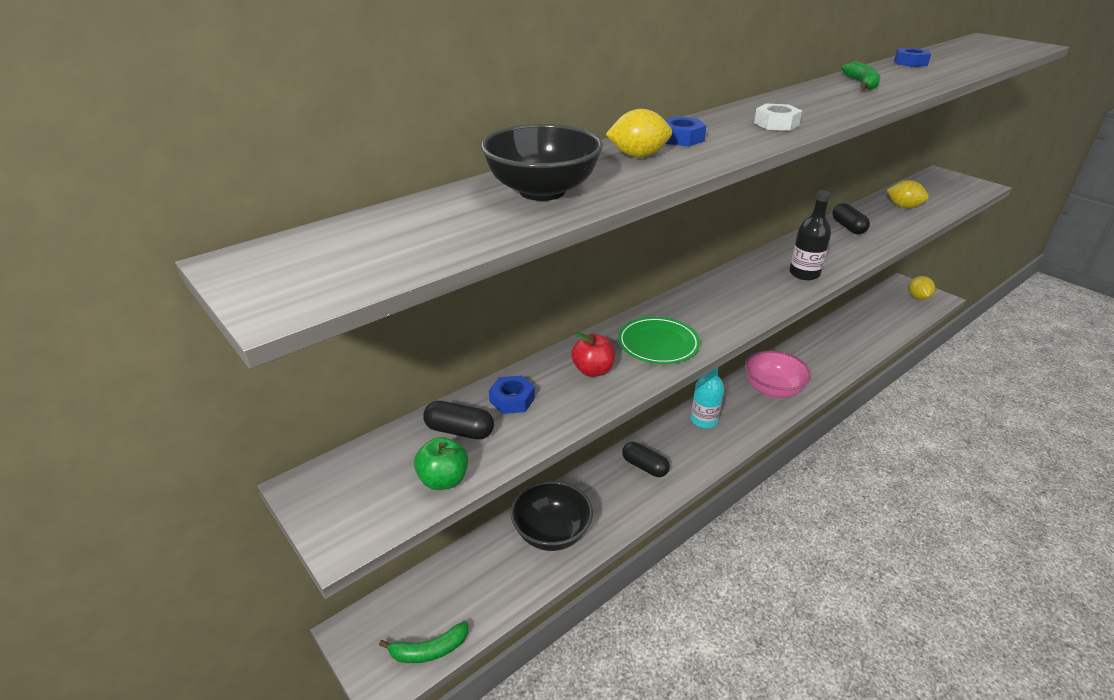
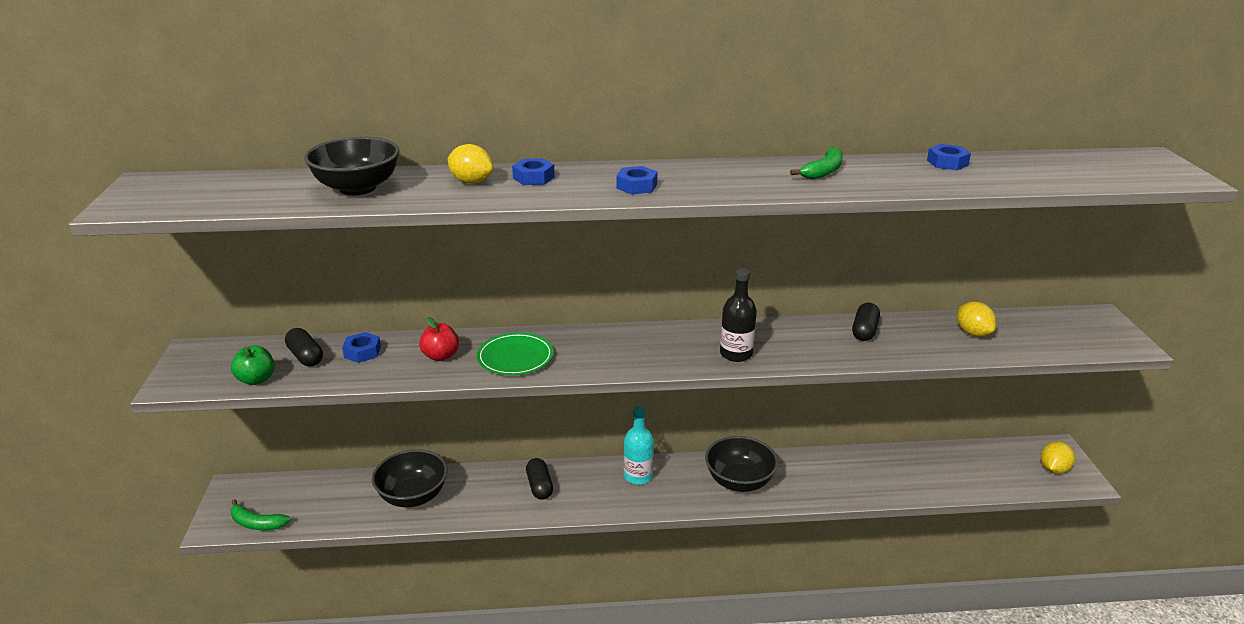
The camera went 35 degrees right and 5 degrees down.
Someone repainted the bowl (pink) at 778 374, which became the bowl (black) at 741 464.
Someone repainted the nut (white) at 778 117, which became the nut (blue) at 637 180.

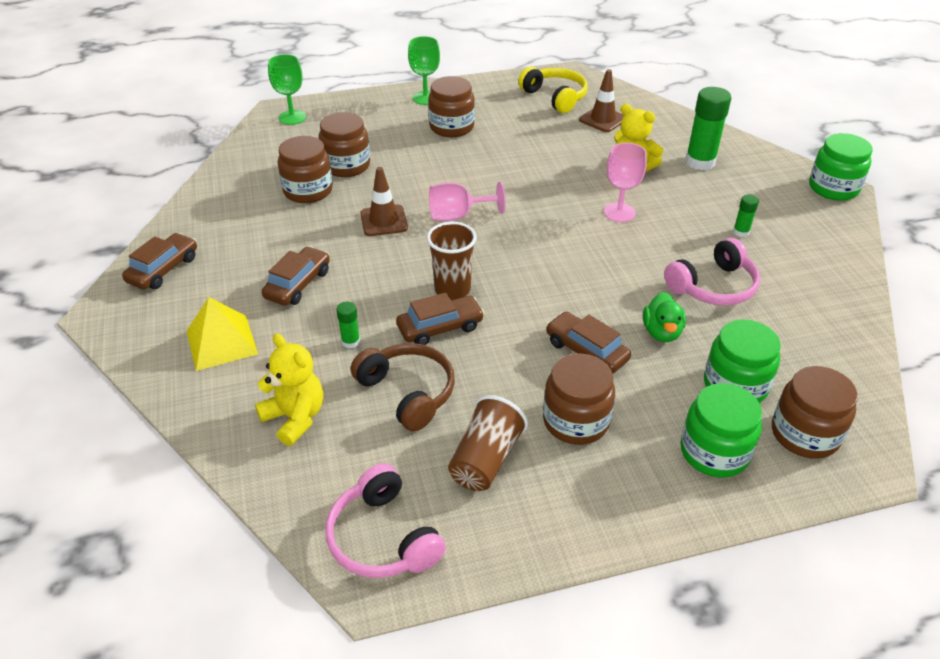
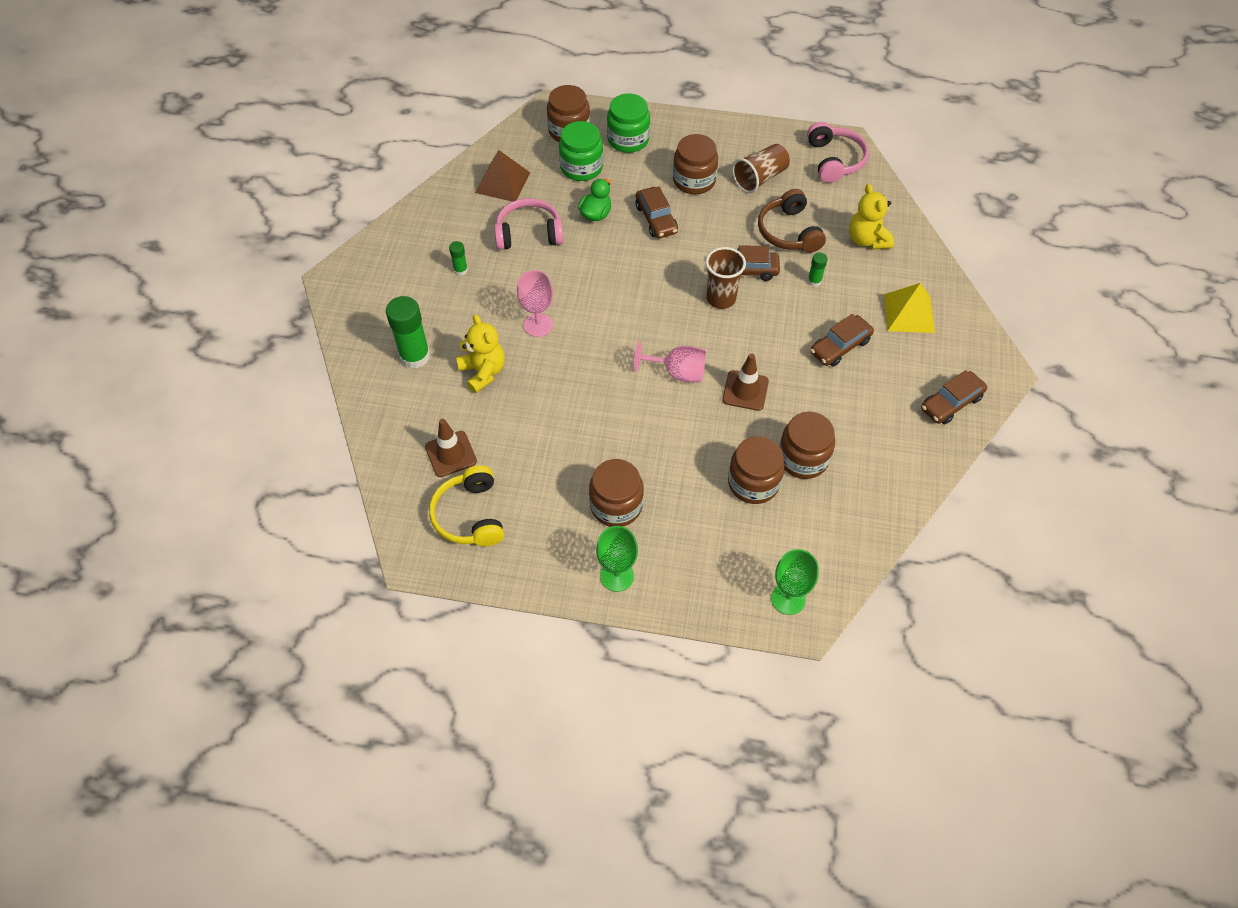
The camera went 155 degrees left and 15 degrees up.
Someone took away the jar (green) at 841 167.
Someone put down the pyramid (brown) at 502 176.

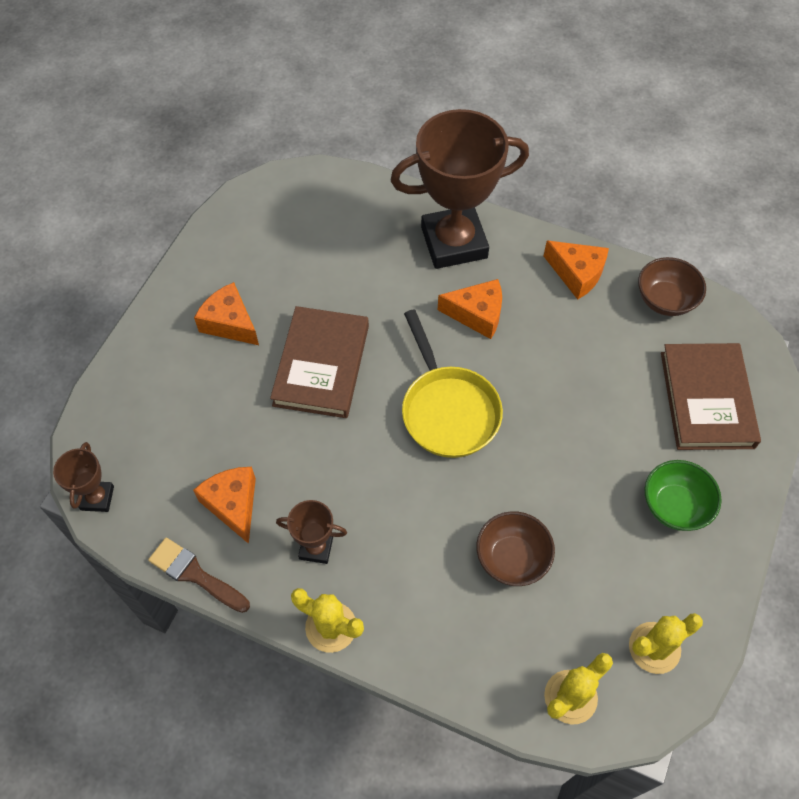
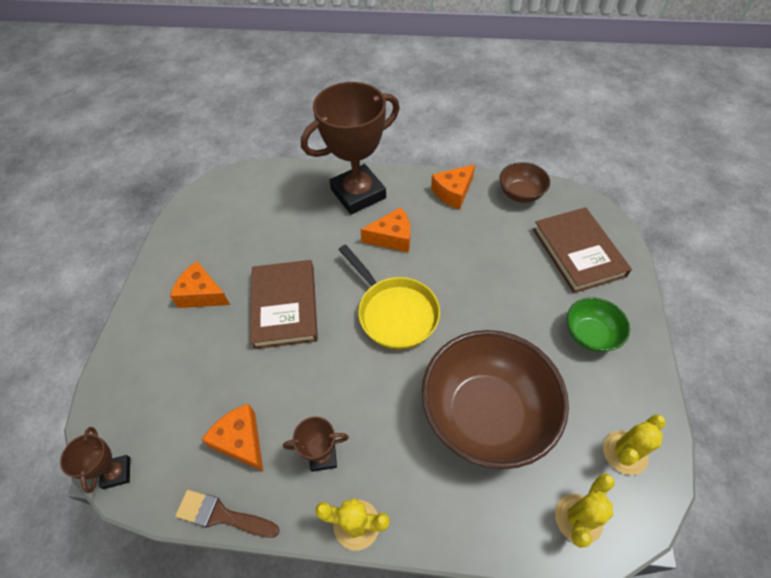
The camera went 15 degrees left and 5 degrees down.
Someone scaled the bowl (brown) at 515 548 by 2.06.
Someone rotated the cheese (orange) at 576 270 by 120 degrees clockwise.

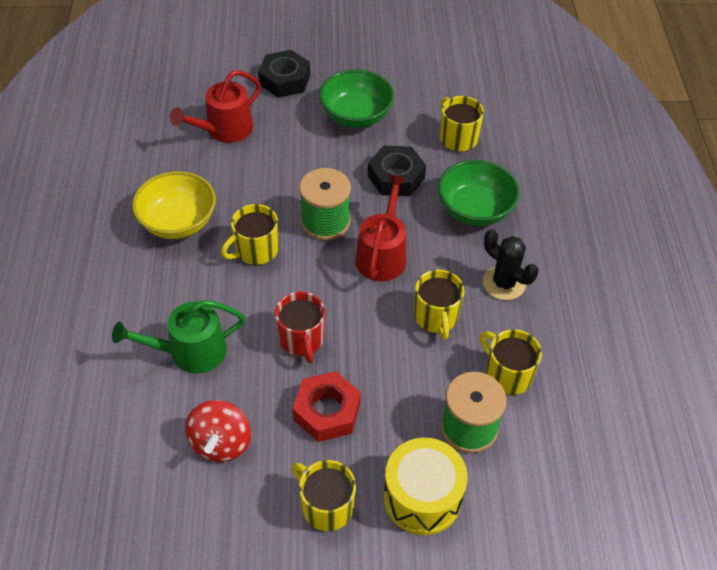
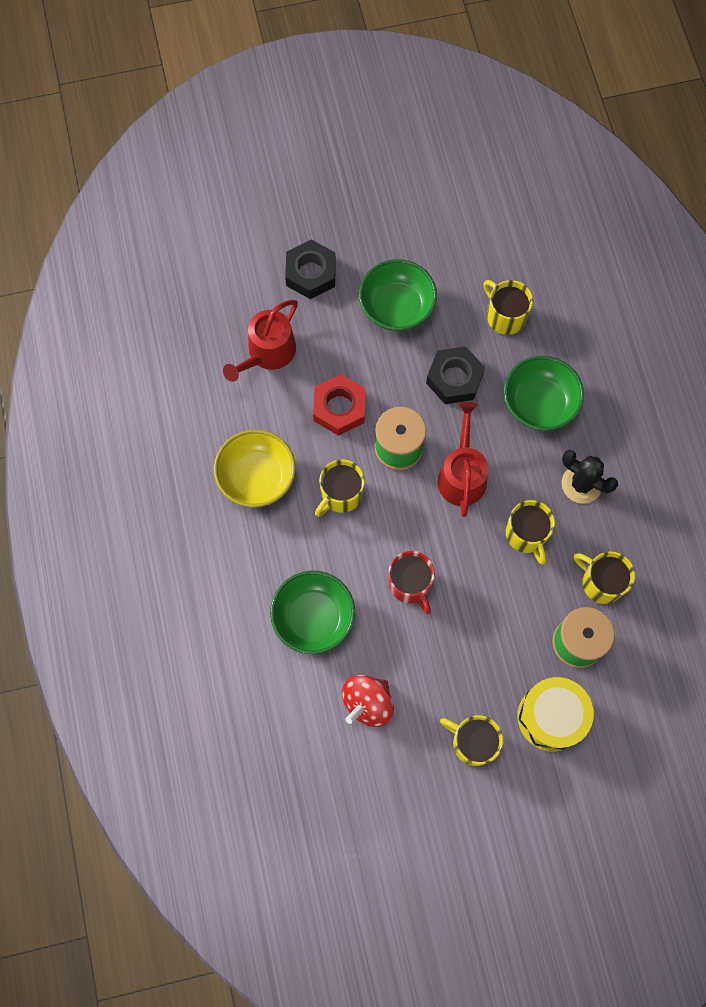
The camera went 10 degrees left and 20 degrees up.
Someone swapped the watering can (green) at 178 336 for the bowl (green) at 312 612.
Someone rotated the spinning top (red) at 218 431 by 45 degrees clockwise.
Someone carried the nut (red) from 327 406 to 339 405.

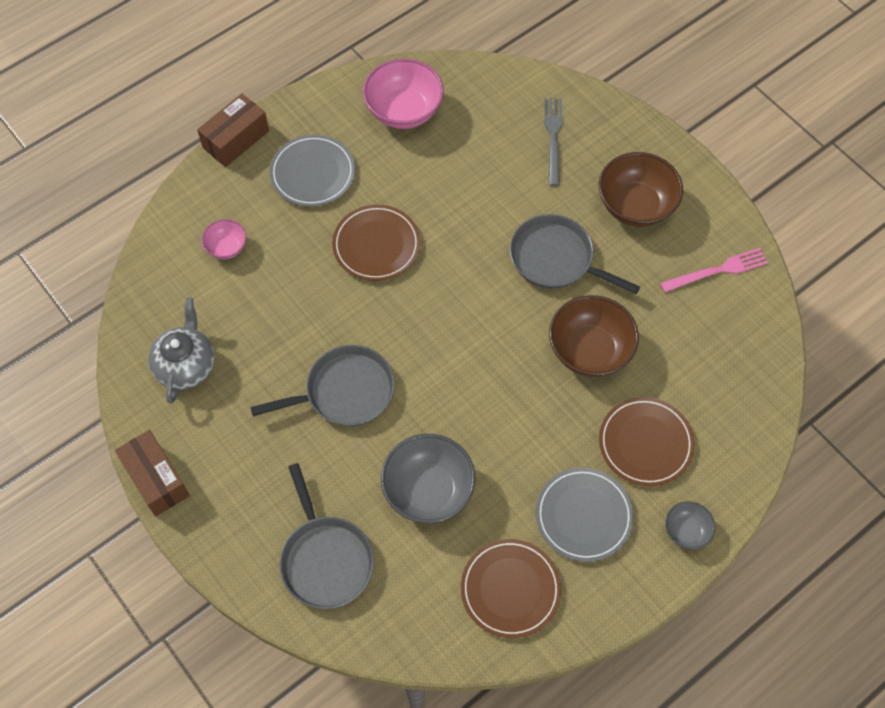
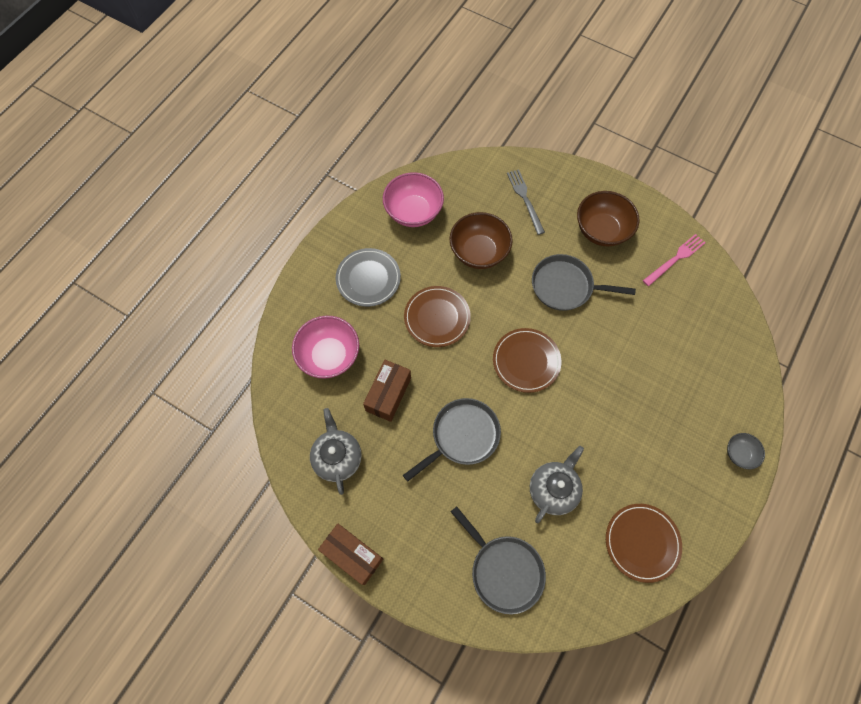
The camera went 20 degrees left and 5 degrees up.
Someone carried the box (brown) from 233 130 to 387 391.
Someone scaled the bowl (pink) at 224 239 by 1.90.
Someone swapped the bowl (grey) at 428 478 for the teapot (grey) at 557 484.
Someone took away the plate (grey) at 585 515.
Someone carried the bowl (brown) from 594 336 to 481 240.
Someone carried the plate (brown) from 647 441 to 527 360.

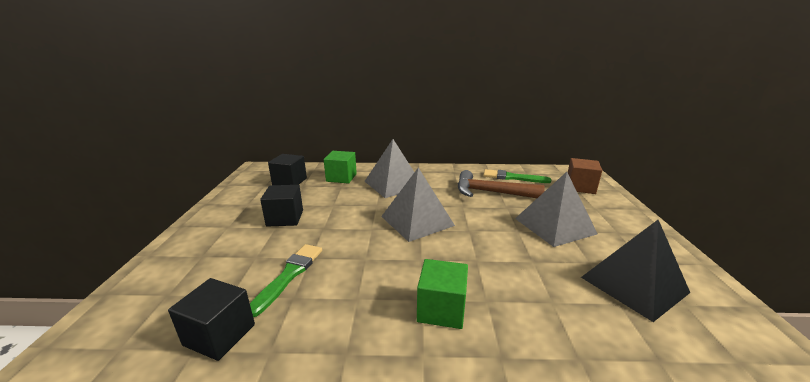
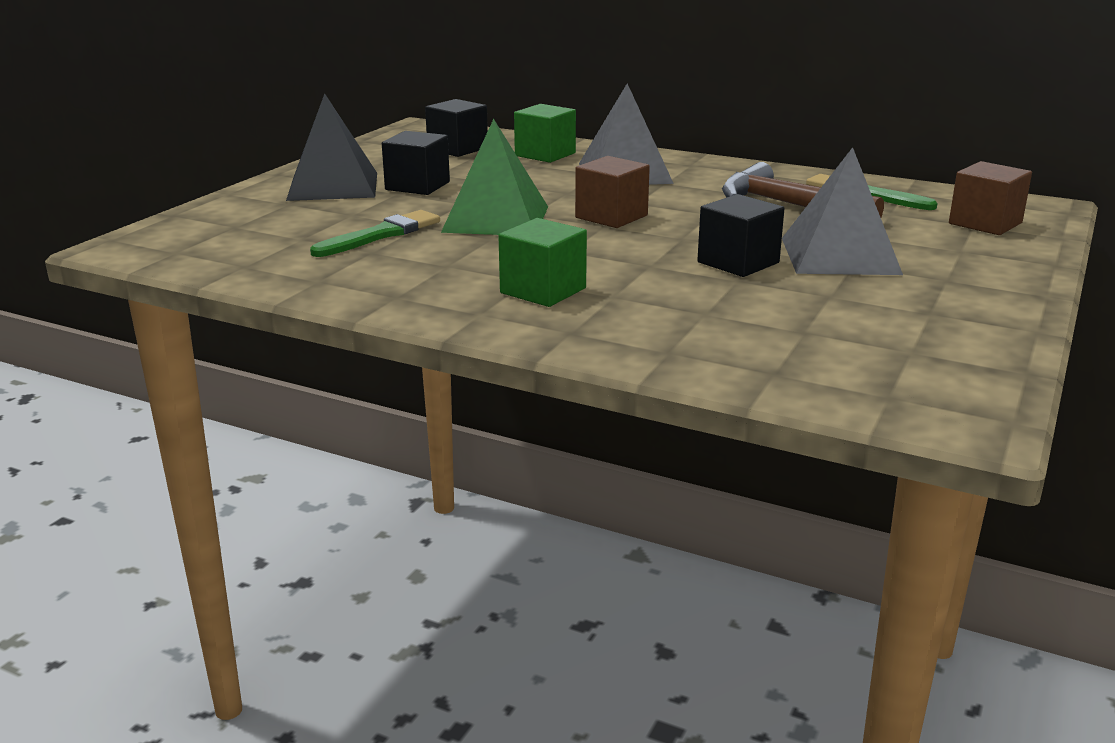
The camera went 25 degrees right and 0 degrees up.
Someone carried the cube (black) from 211 319 to 741 235.
Someone swapped the pyramid (grey) at 418 205 for the cube (brown) at 612 192.
Someone carried the pyramid (black) from 635 271 to 331 147.
Someone put down the pyramid (green) at 494 177.

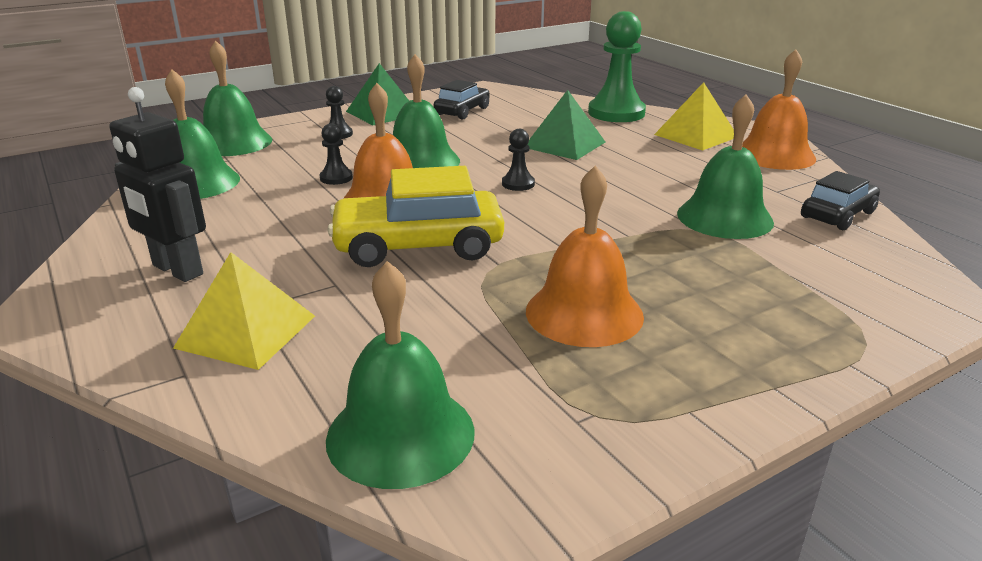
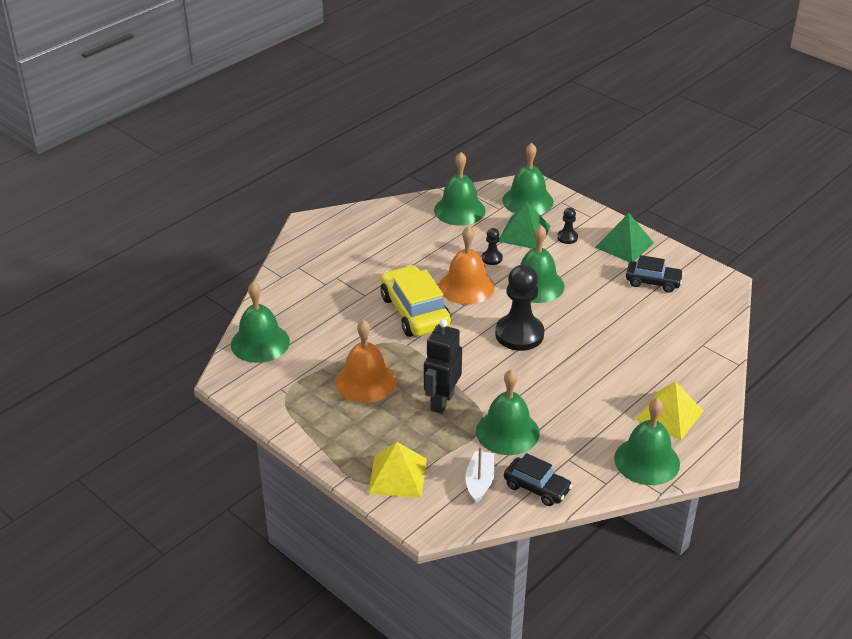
The camera went 75 degrees right and 10 degrees up.
Someone carried the robot (black) from 157 184 to 443 366.
Someone carried the pyramid (yellow) from 244 311 to 397 470.
Someone scaled the pawn (black) at 518 160 by 2.16.
Someone carried the pyramid (green) from 566 125 to 525 225.
Someone took away the pawn (green) at 617 66.
Someone repainted the bell (orange) at 779 109, which became the bell (green) at 647 441.
Someone put down the boat (white) at 480 474.

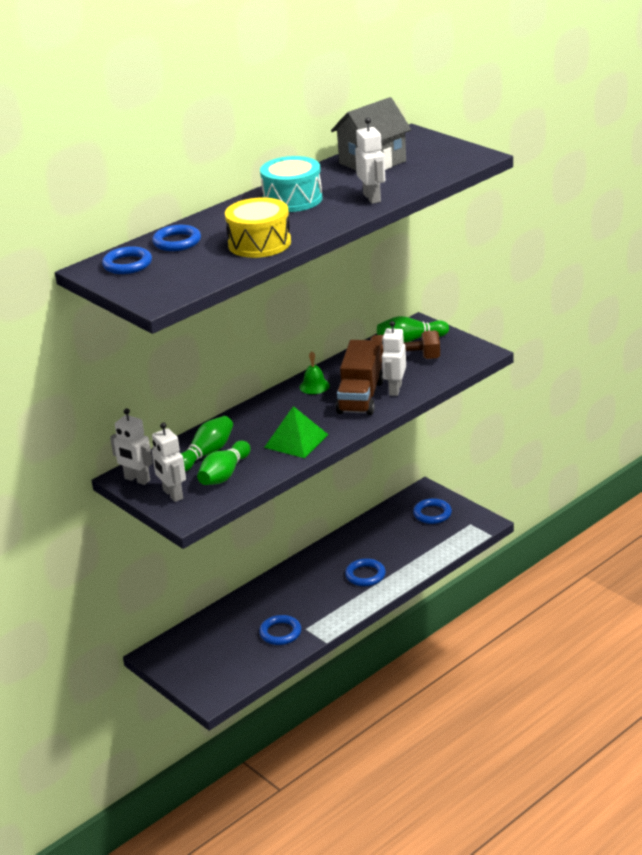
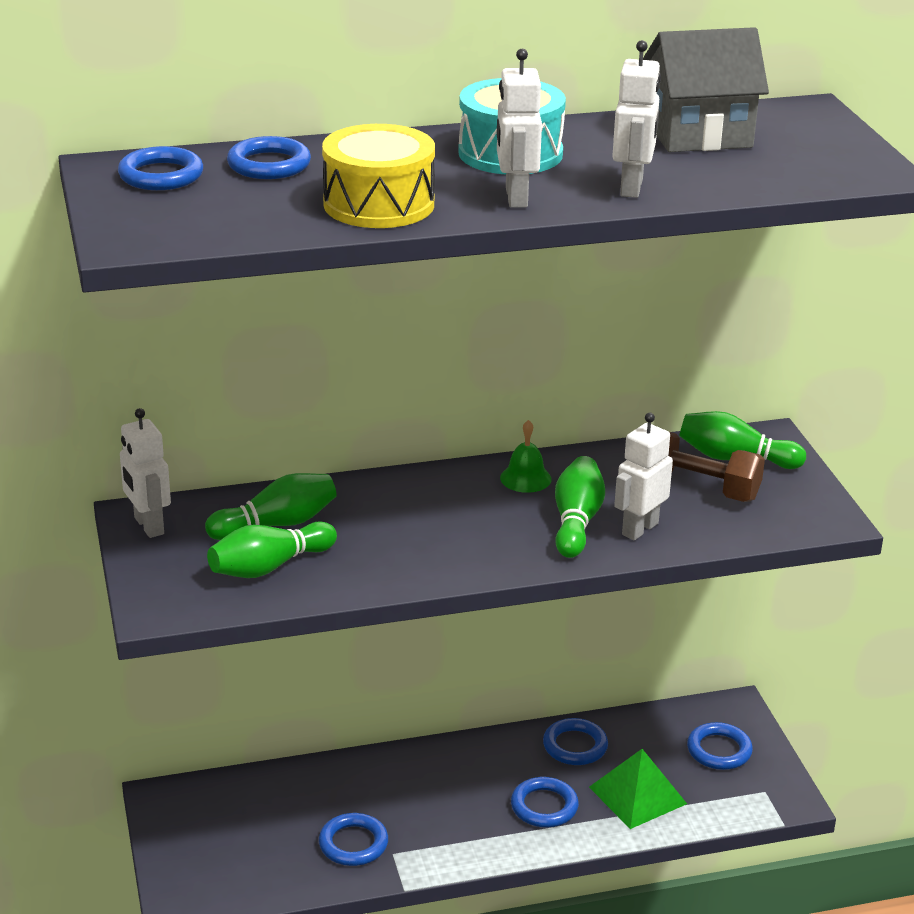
The camera went 25 degrees right and 0 degrees up.
Someone carried the robot (white) from 169 462 to 519 128.
Someone carried the pyramid (green) from 296 432 to 638 789.
Someone swapped the truck (brown) at 359 377 for the bowling pin (green) at 580 507.
Someone put down the ring (blue) at 575 741.

